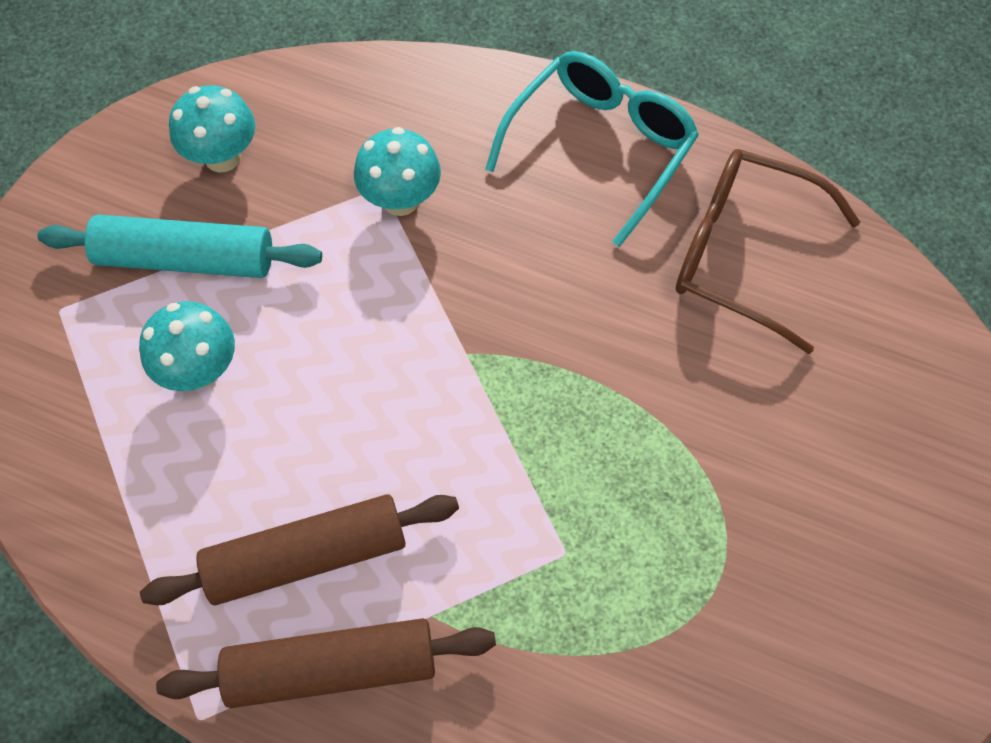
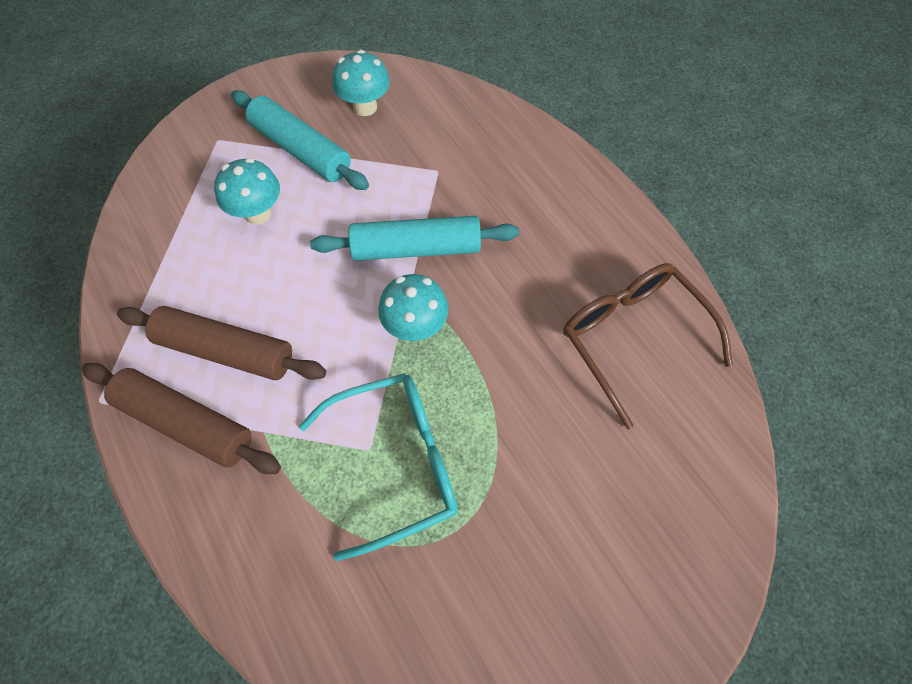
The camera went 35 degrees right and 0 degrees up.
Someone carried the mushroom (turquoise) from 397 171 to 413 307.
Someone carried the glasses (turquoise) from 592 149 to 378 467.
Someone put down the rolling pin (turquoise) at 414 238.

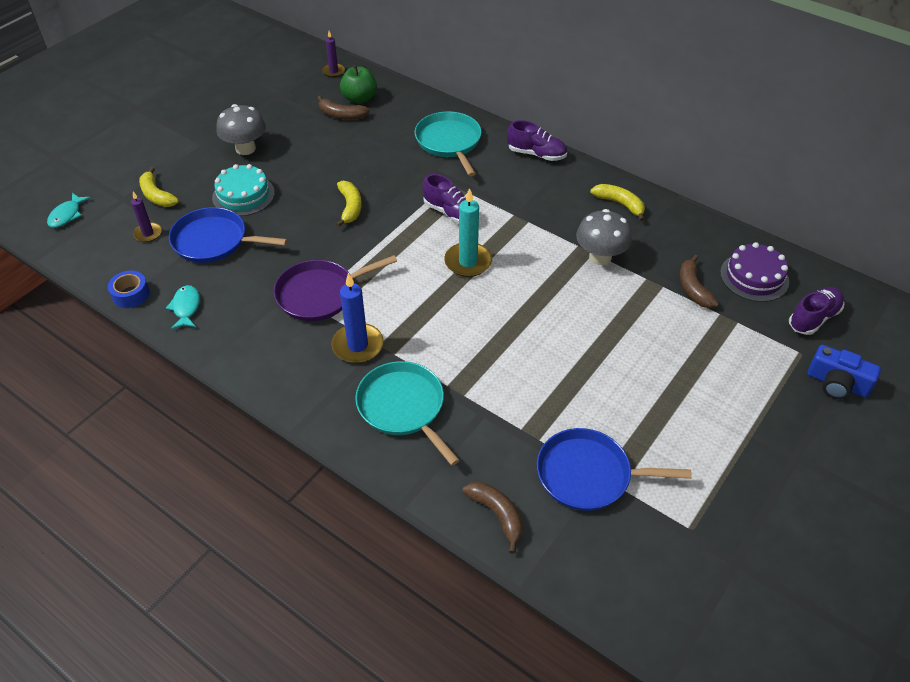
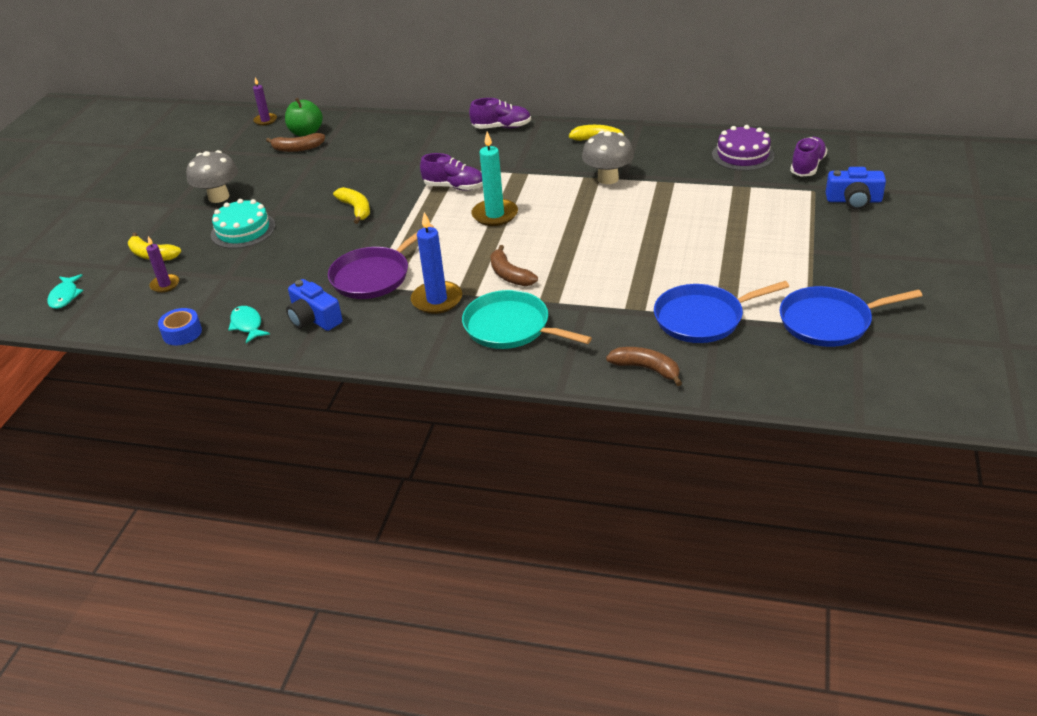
The camera went 20 degrees left and 10 degrees down.
Someone carried the pan (blue) from 228 235 to 851 316.
Someone took away the pan (turquoise) at 448 143.
Someone carried the banana (brown) from 699 281 to 514 265.
Someone put down the camera (blue) at 314 305.

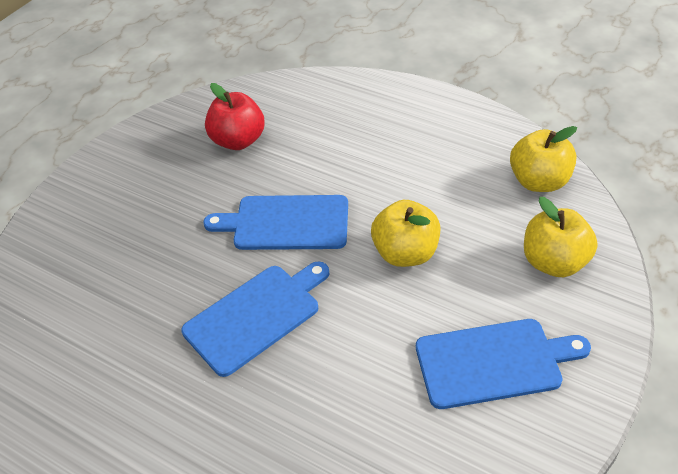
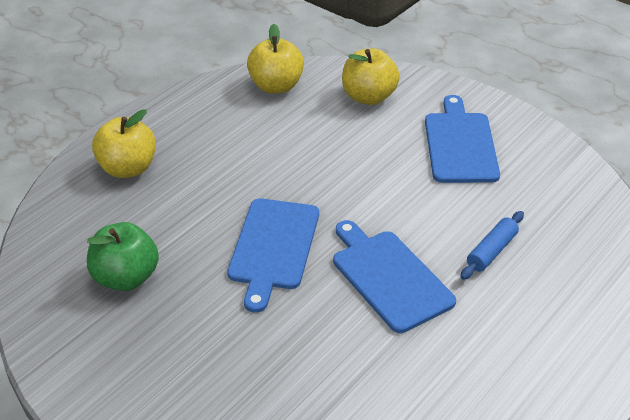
The camera went 85 degrees left and 5 degrees down.
Someone repainted the apple (red) at 235 116, which became the apple (green) at 123 256.
Someone carried the apple (yellow) from 405 233 to 124 143.
Someone put down the rolling pin (blue) at 492 245.

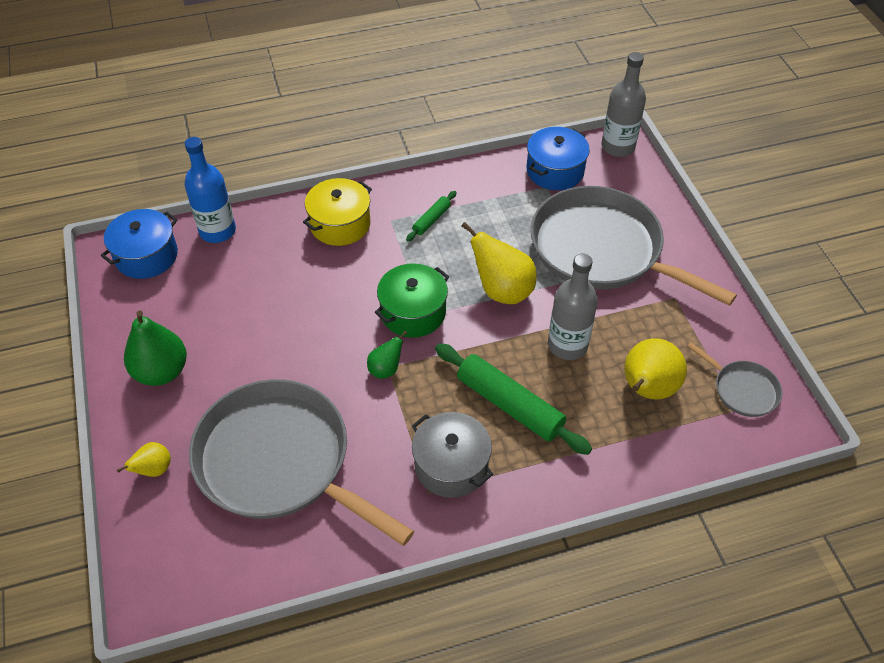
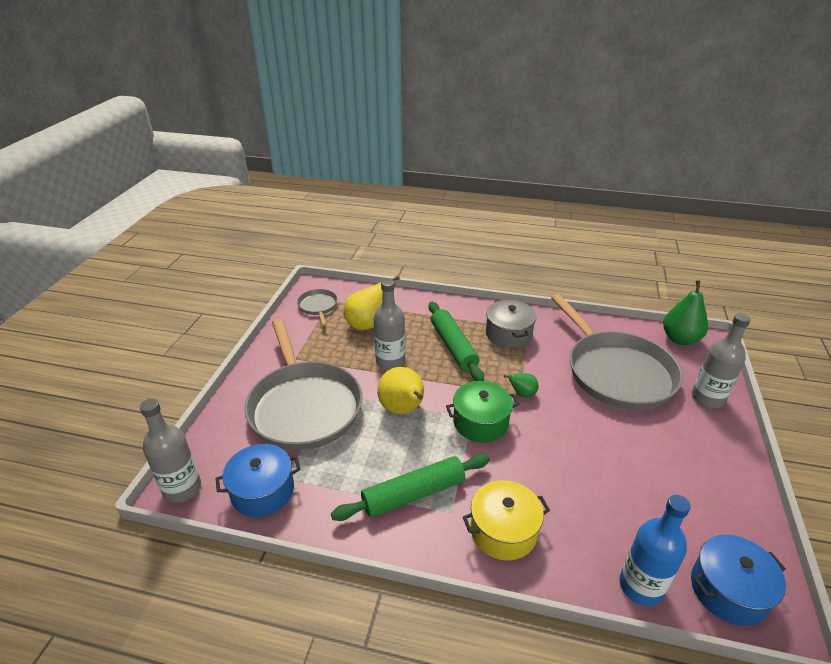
The camera went 150 degrees left and 15 degrees down.
Someone swapped the pear (yellow) at 144 459 for the bottle (grey) at 721 360.
Someone carried the pear (green) from 155 348 to 685 312.
Someone scaled the rolling pin (green) at 431 216 by 2.01.

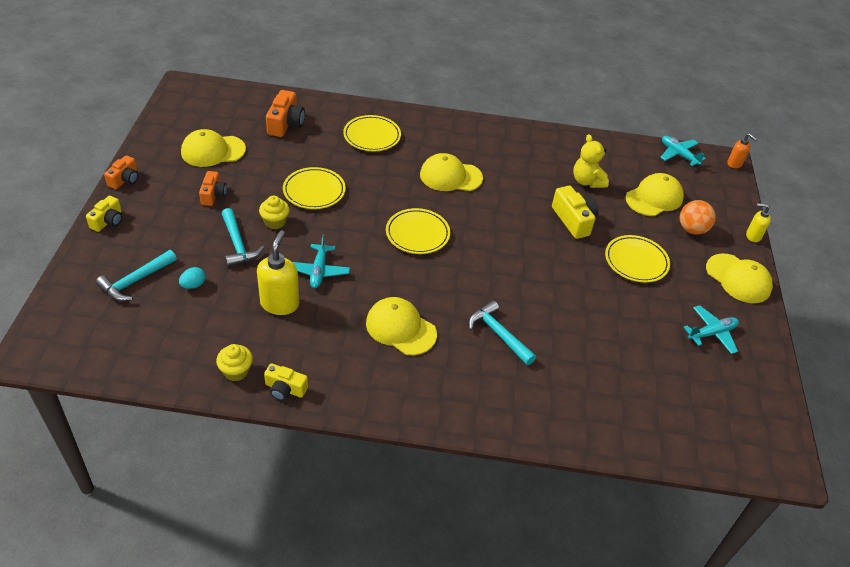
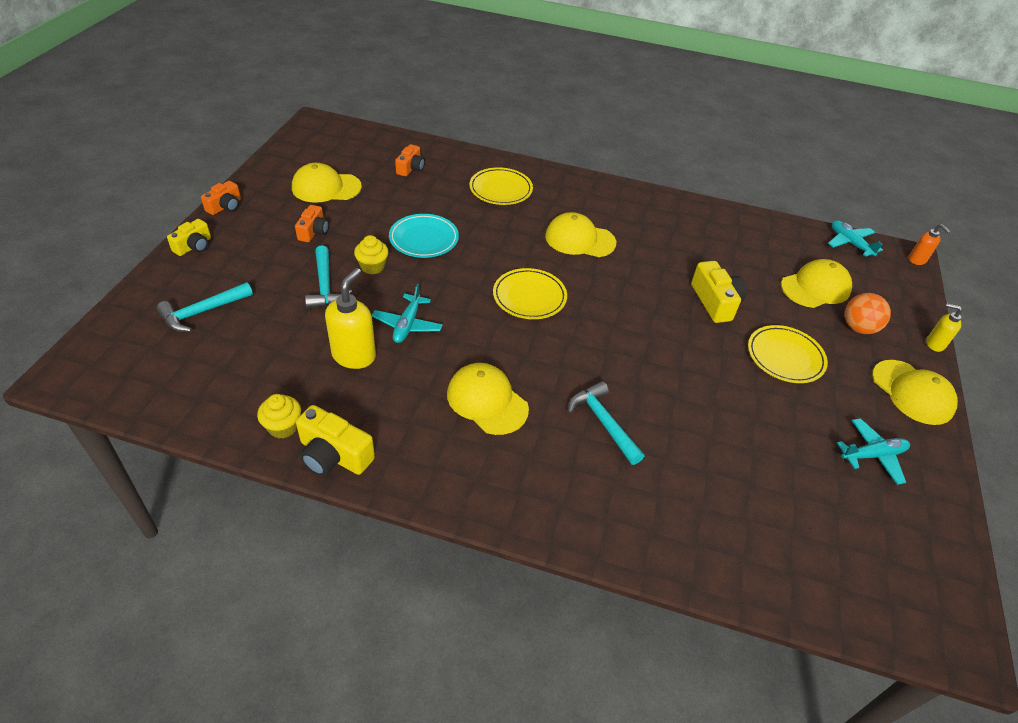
The camera went 10 degrees right and 0 degrees up.
Someone took away the egg (turquoise) at 192 278.
Someone scaled the camera (yellow) at 286 382 by 1.53.
Someone scaled the camera (orange) at 285 113 by 0.65.
Someone repainted the plate (yellow) at 314 188, which became the plate (turquoise) at 424 236.
Someone took away the teddy bear (yellow) at 591 161.

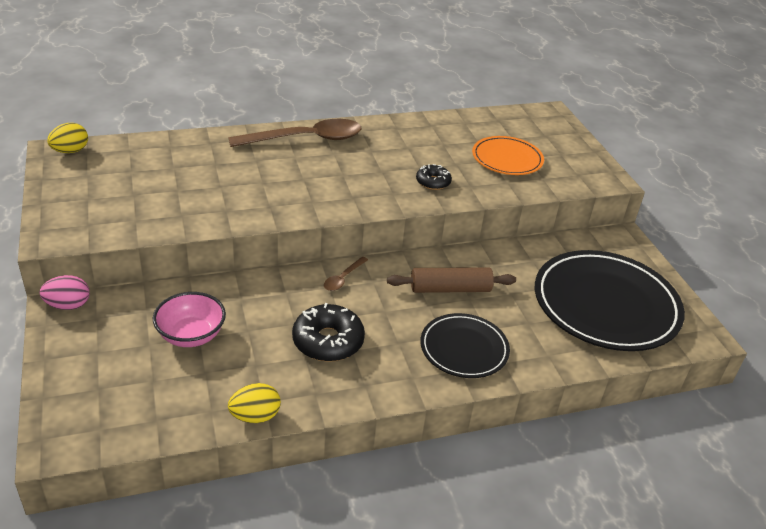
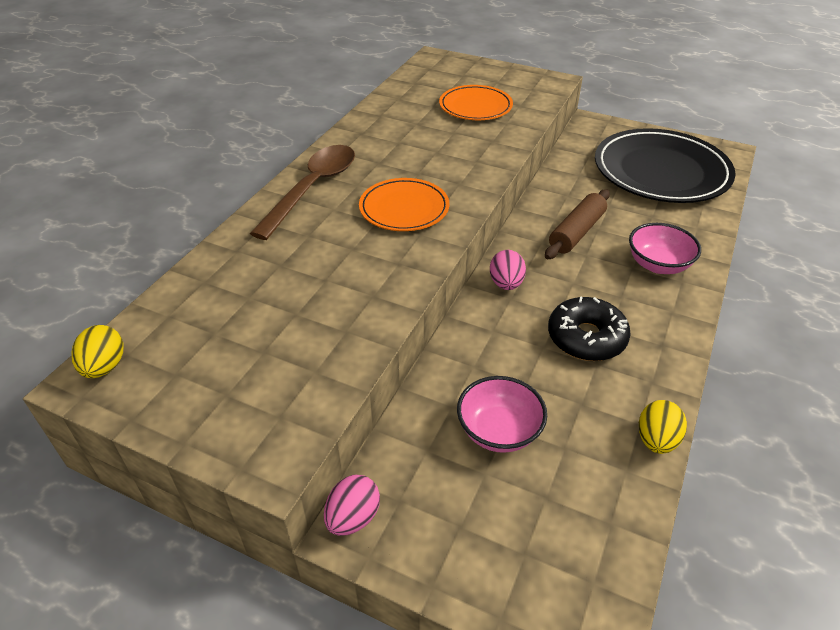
The camera went 45 degrees left and 5 degrees up.
Someone swapped the spoon (brown) at 346 274 for the egg (pink) at 508 270.
Someone took away the donut (black) at 434 177.
Someone swapped the plate (black) at 465 345 for the bowl (pink) at 665 248.
Someone put down the plate (orange) at 404 204.

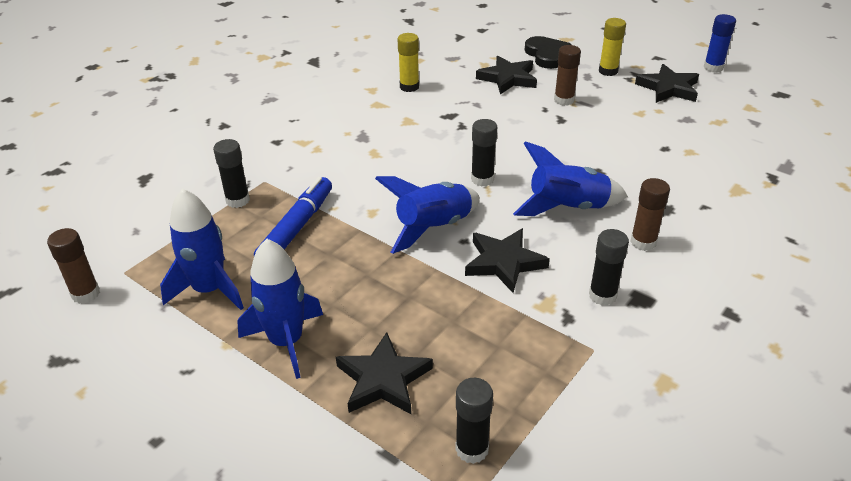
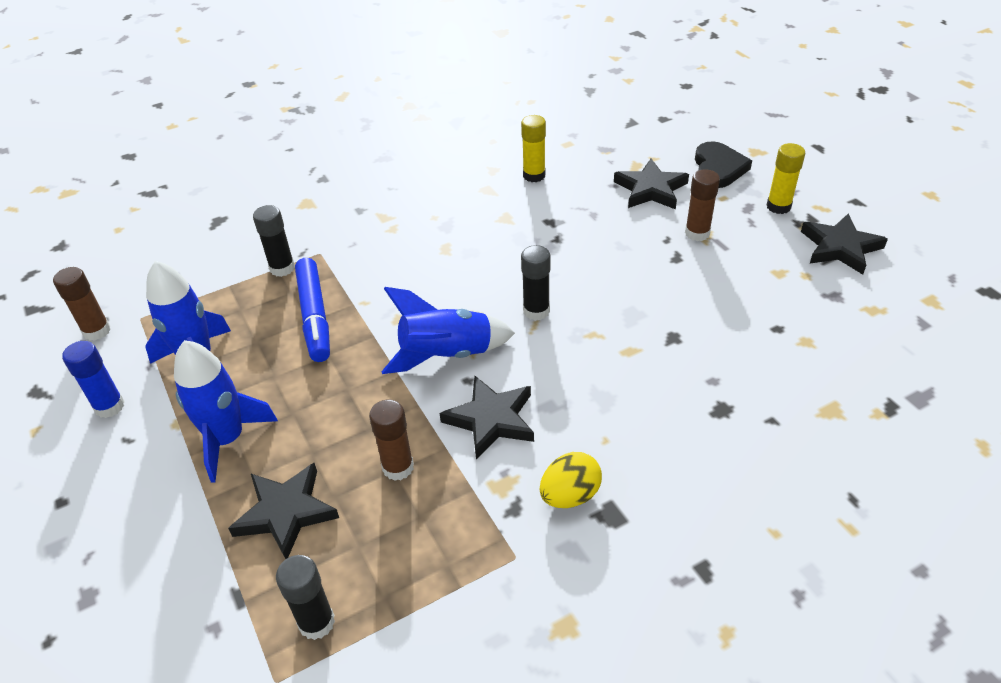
The camera went 25 degrees right and 5 degrees up.
Someone rotated the marker (blue) at 293 216 by 120 degrees clockwise.
Someone took away the rocket (blue) at 570 178.
Someone swapped the glue stick (black) at 609 267 for the egg (yellow) at 571 480.
Someone carried the glue stick (brown) from 650 214 to 391 440.
Someone carried the glue stick (blue) from 720 43 to 93 379.

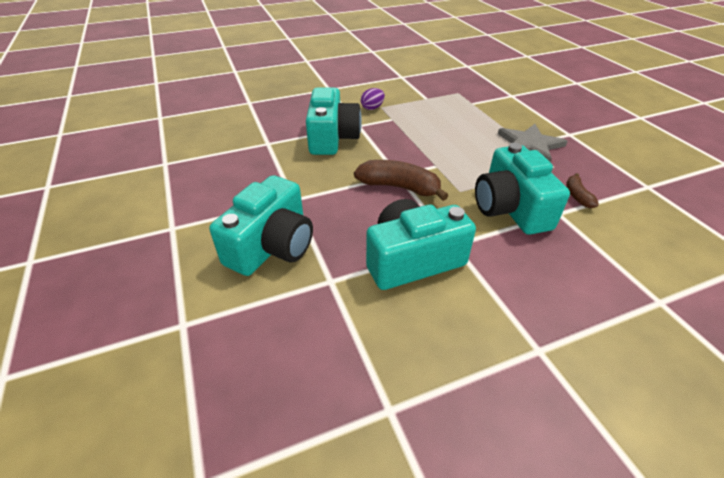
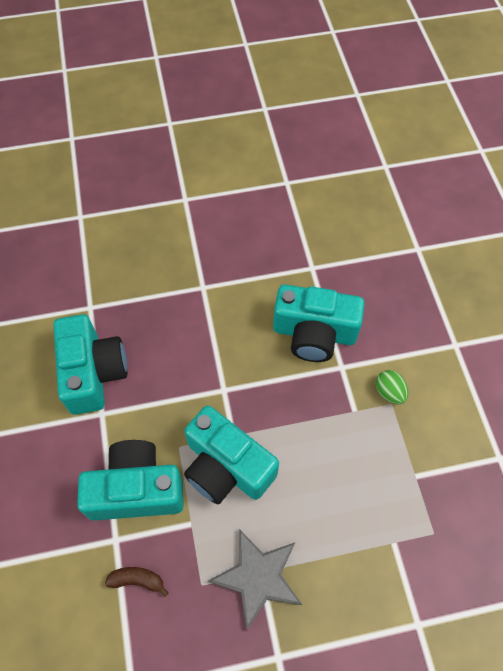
The camera went 100 degrees right and 20 degrees up.
Someone carried the camera (turquoise) from 261 225 to 231 454.
Someone took away the banana (brown) at 401 180.
Someone repainted the egg (purple) at 373 99, which became the egg (green) at 392 387.

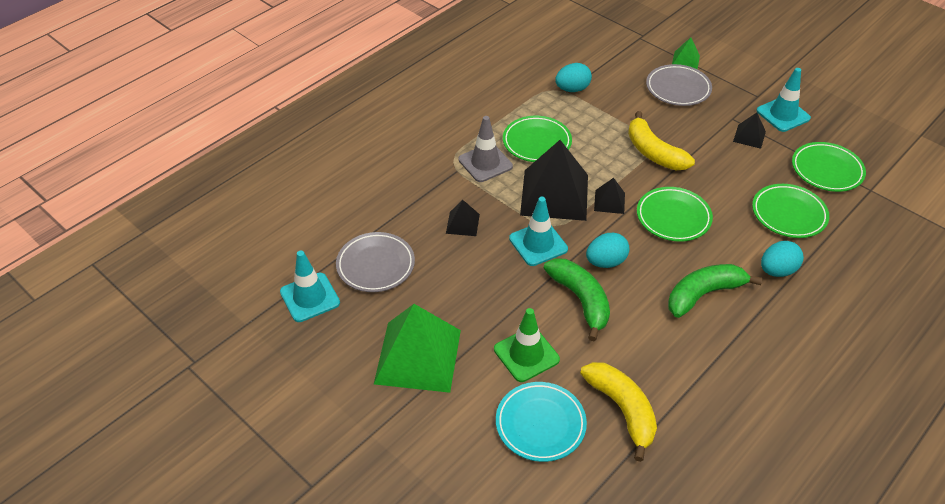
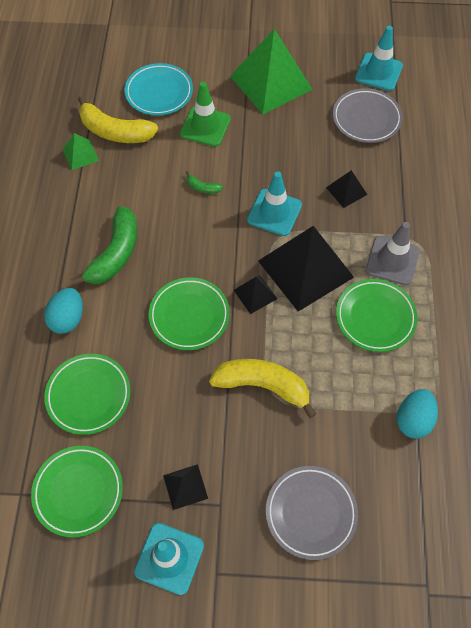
The camera went 140 degrees right and 15 degrees up.
Someone scaled the banana (green) at 577 299 by 0.44.
Someone took away the egg (turquoise) at 608 250.
Someone carried the pyramid (green) from 686 53 to 81 151.

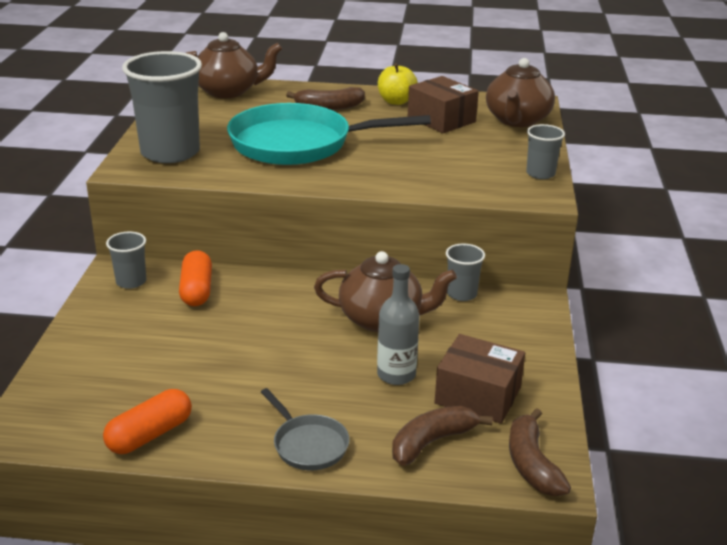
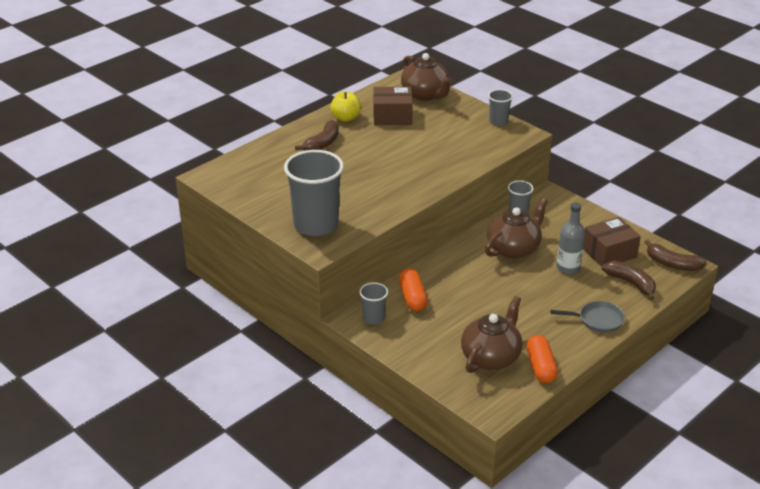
The camera went 50 degrees left and 5 degrees up.
Someone rotated the capsule (orange) at 195 278 by 45 degrees clockwise.
Someone carried the teapot (brown) from 234 65 to 491 334.
Someone took away the pan (turquoise) at 329 134.
Someone rotated the banana (brown) at 442 436 by 135 degrees clockwise.

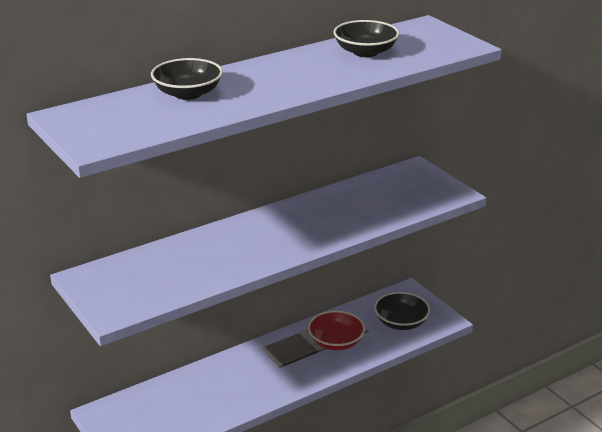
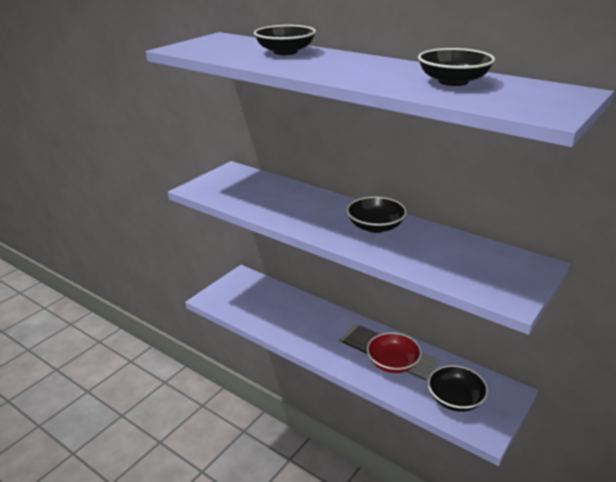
The camera went 70 degrees right and 0 degrees up.
Someone put down the bowl (black) at 377 214.

